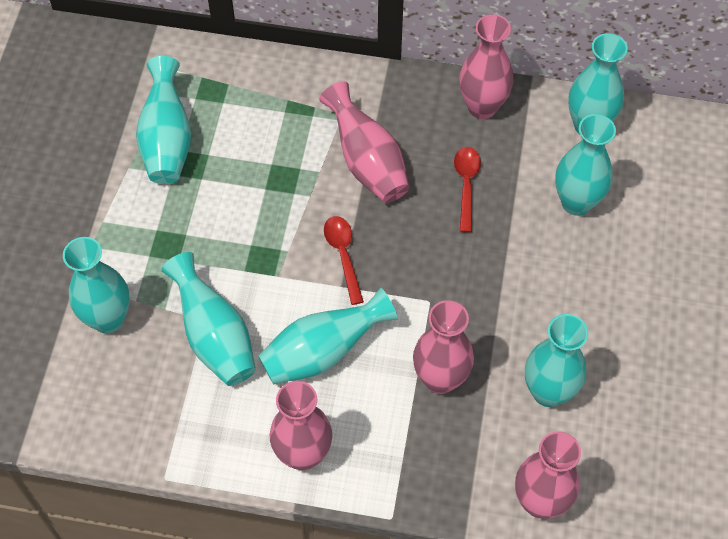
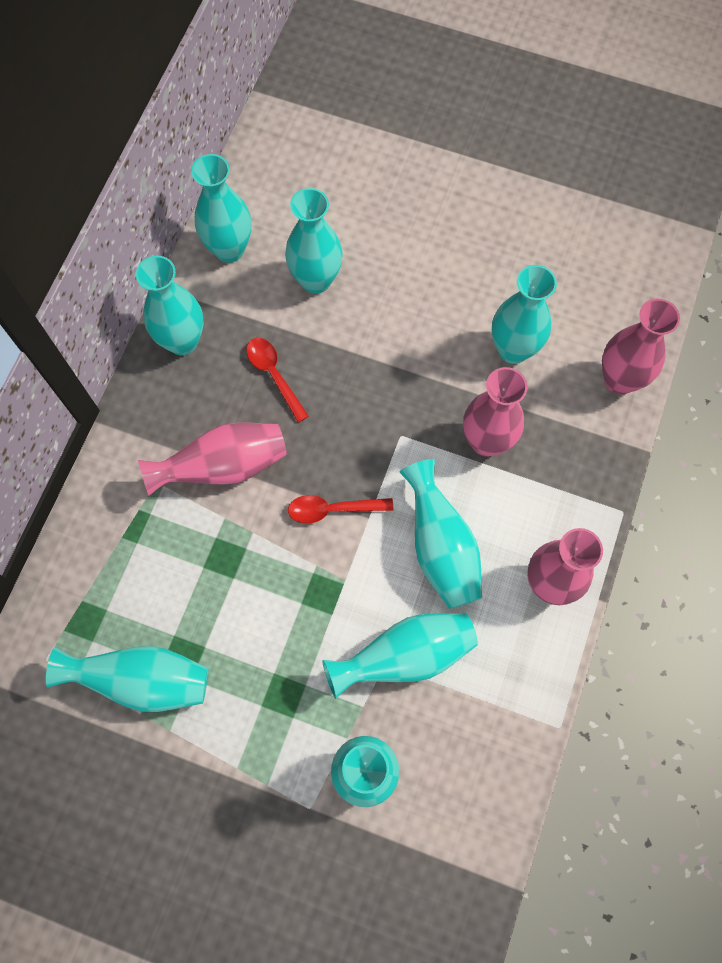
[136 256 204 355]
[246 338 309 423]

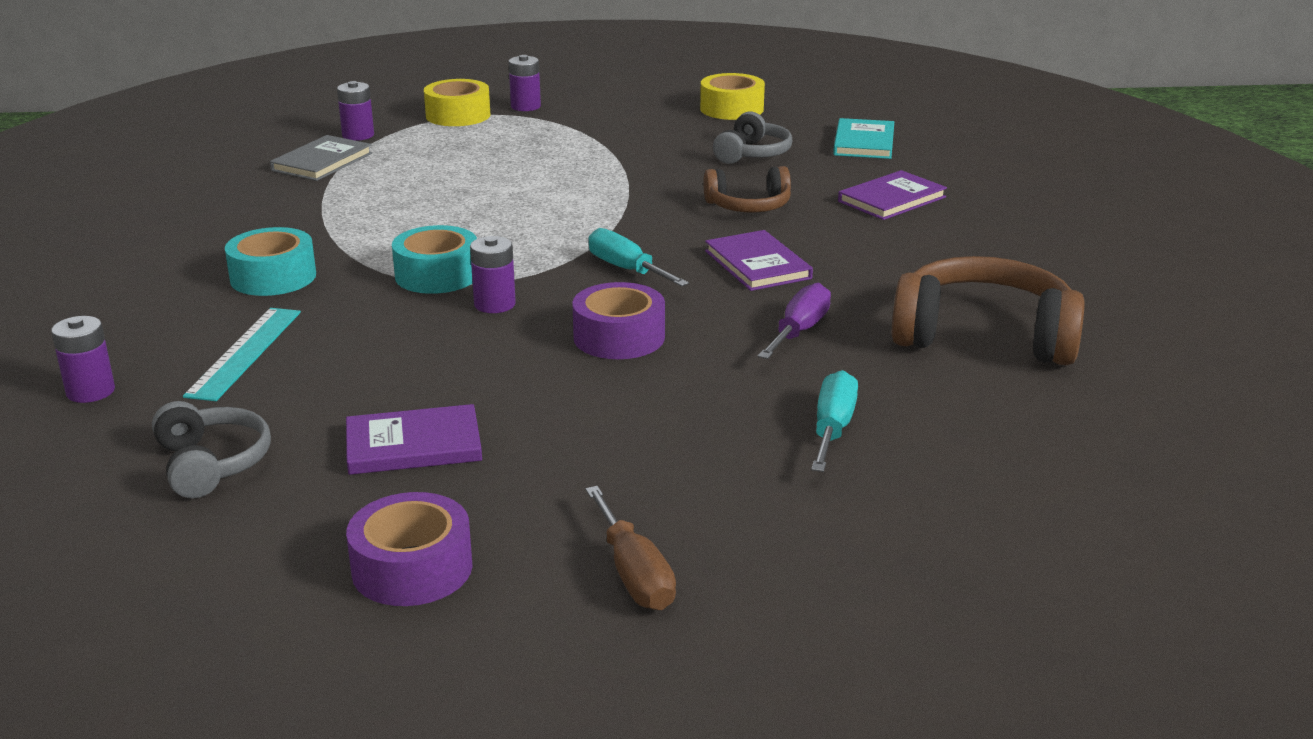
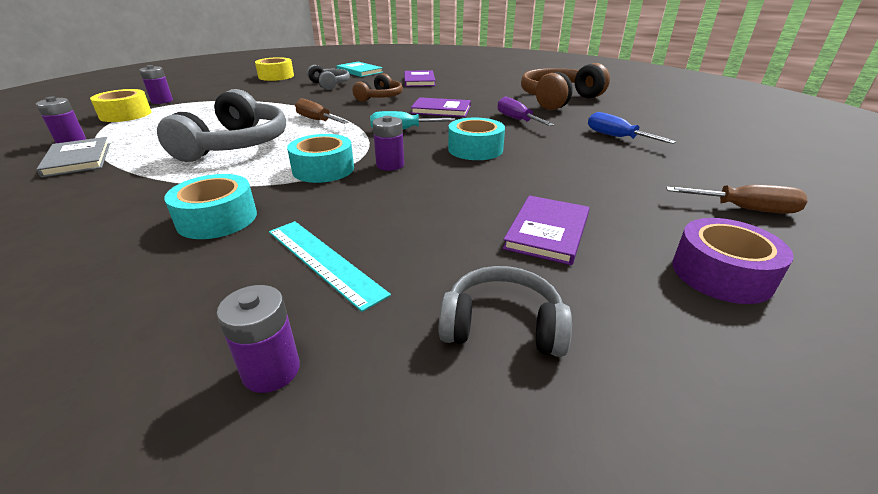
[448 118 505 160]
[588 112 676 144]
[157 89 286 162]
[295 98 349 124]

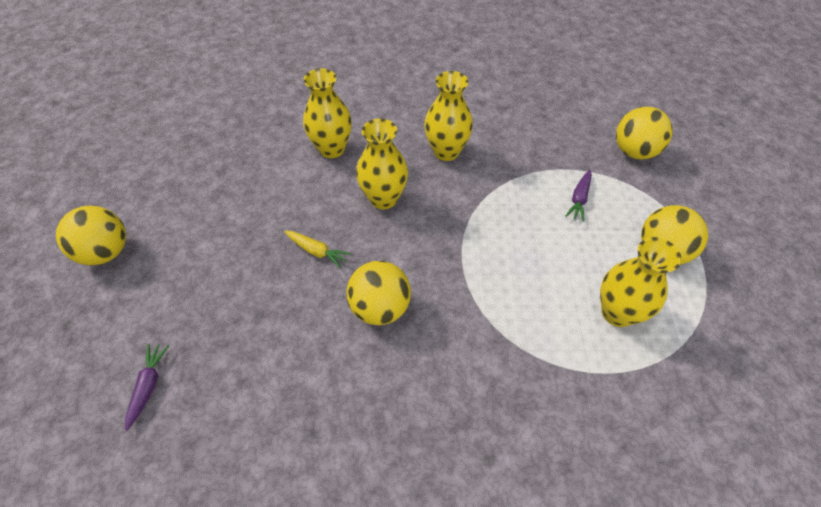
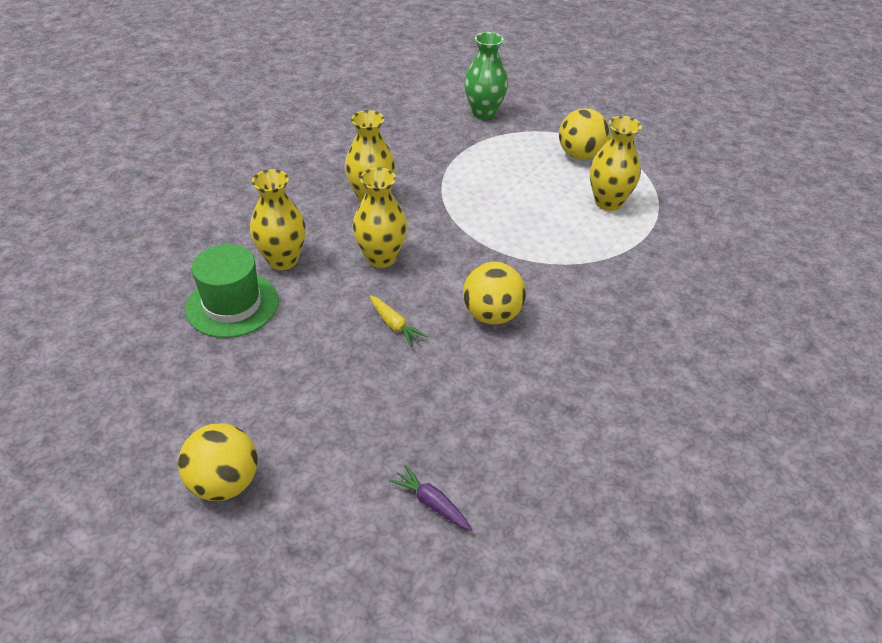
[464 32 508 119]
[566 170 592 222] (first image)
[369 295 427 347]
[185 244 279 338]

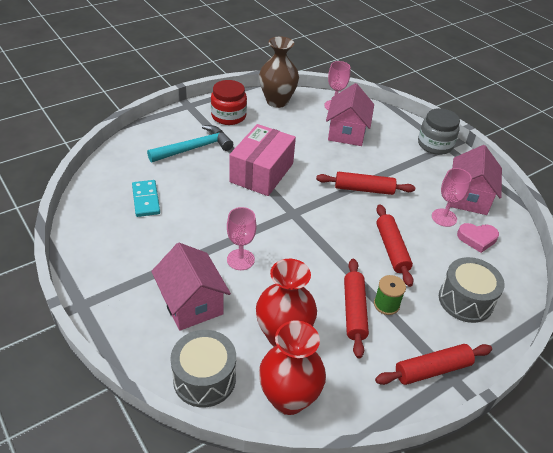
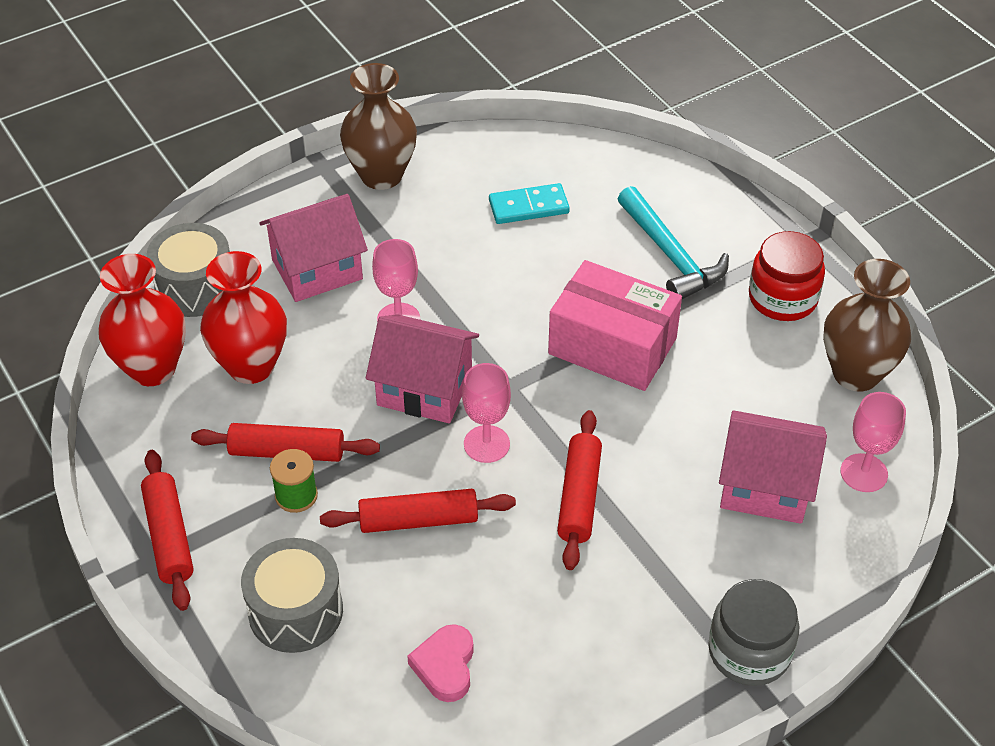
[366 314 479 423]
[462 363 511 463]
[340 63 417 190]

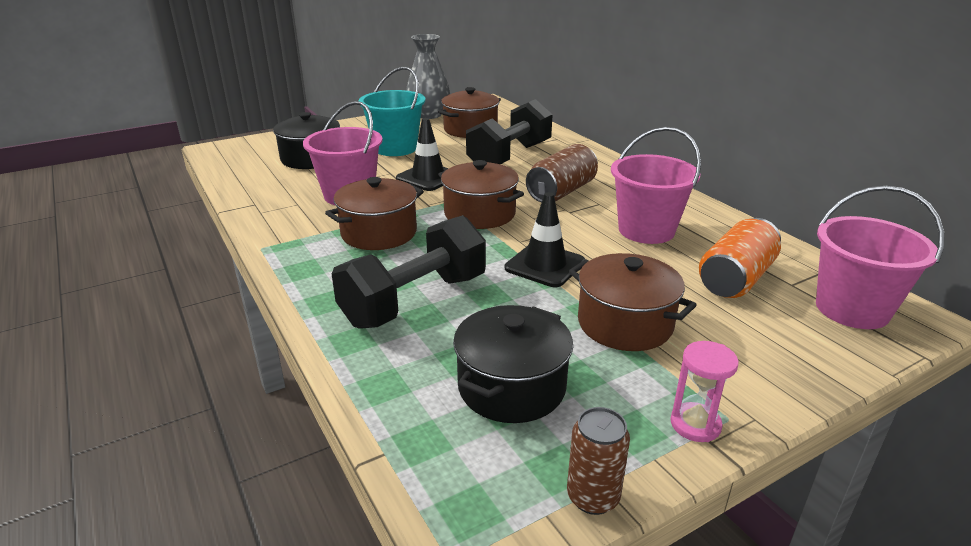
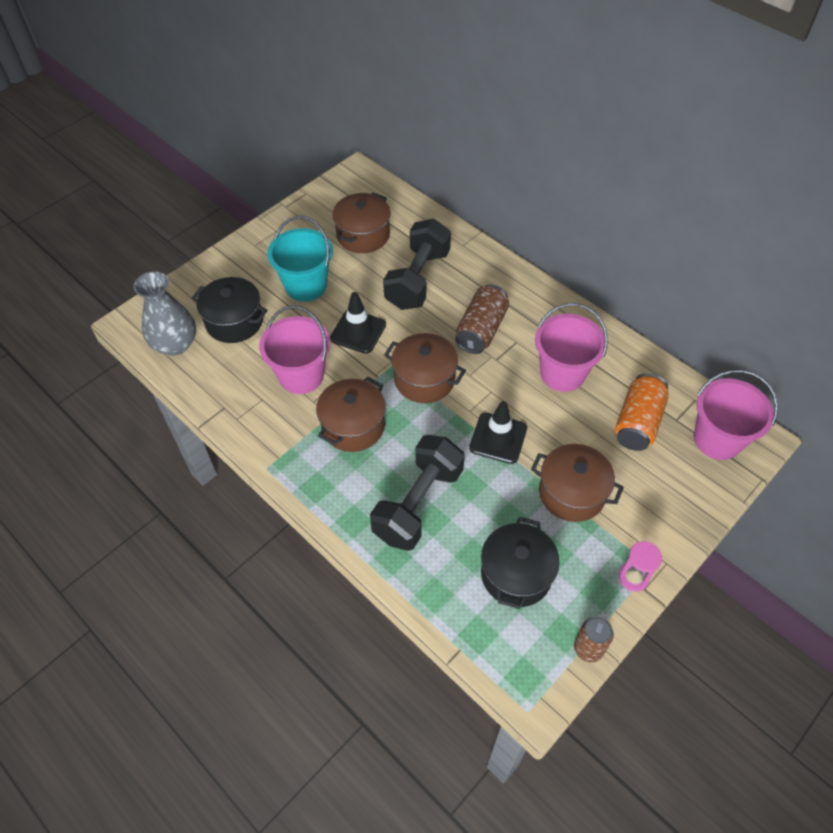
[134 271 196 356]

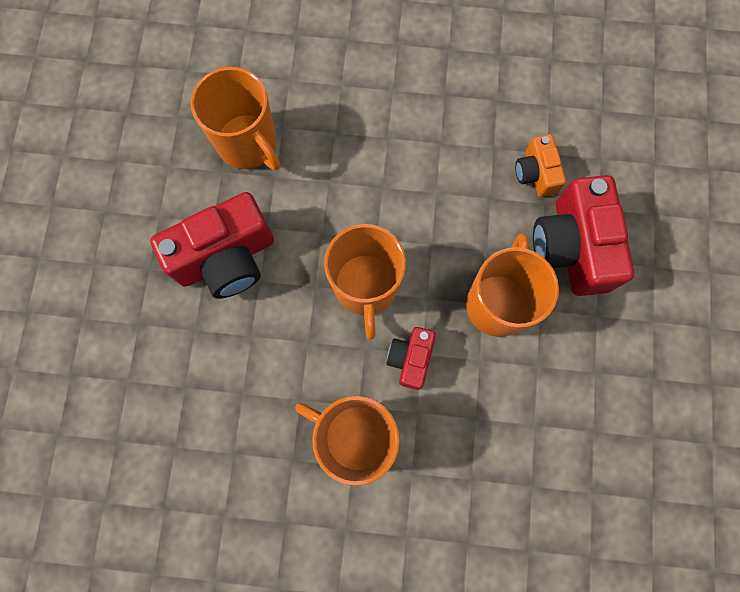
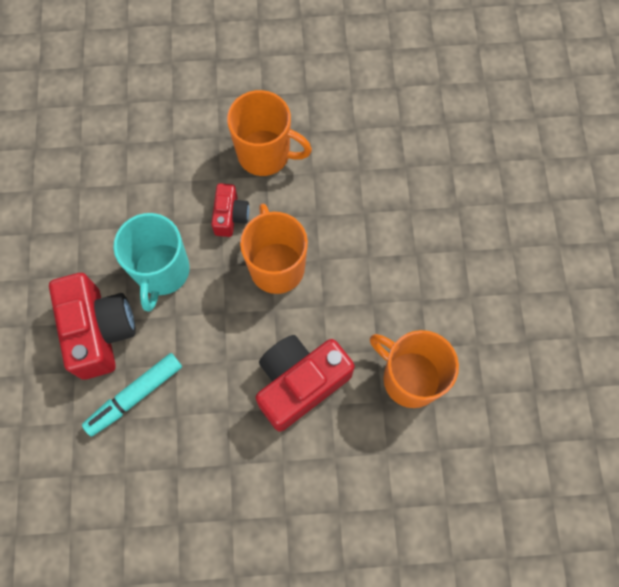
[82 353 182 437]
[256 335 355 432]
[113 213 190 312]

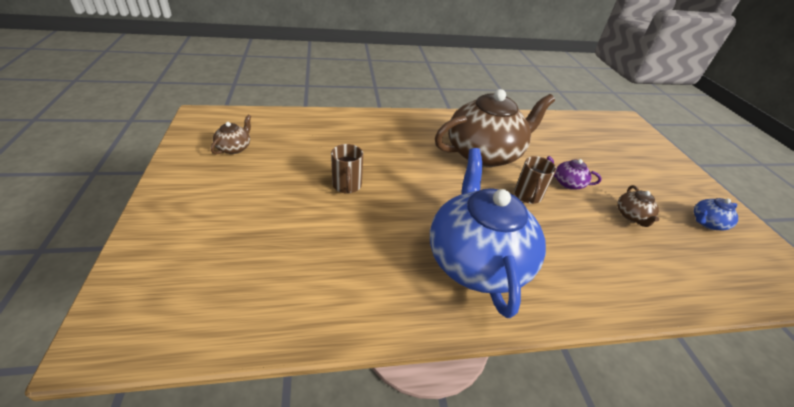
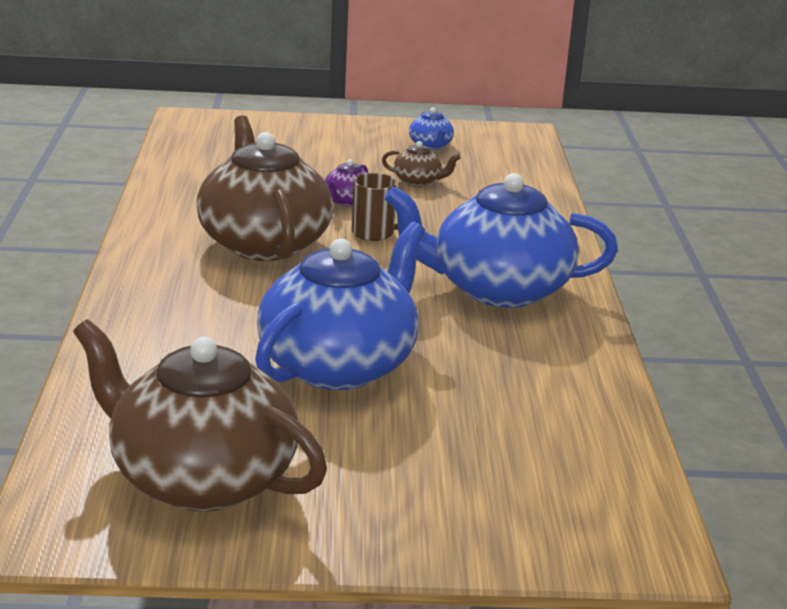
[73 319 327 512]
[255 222 425 390]

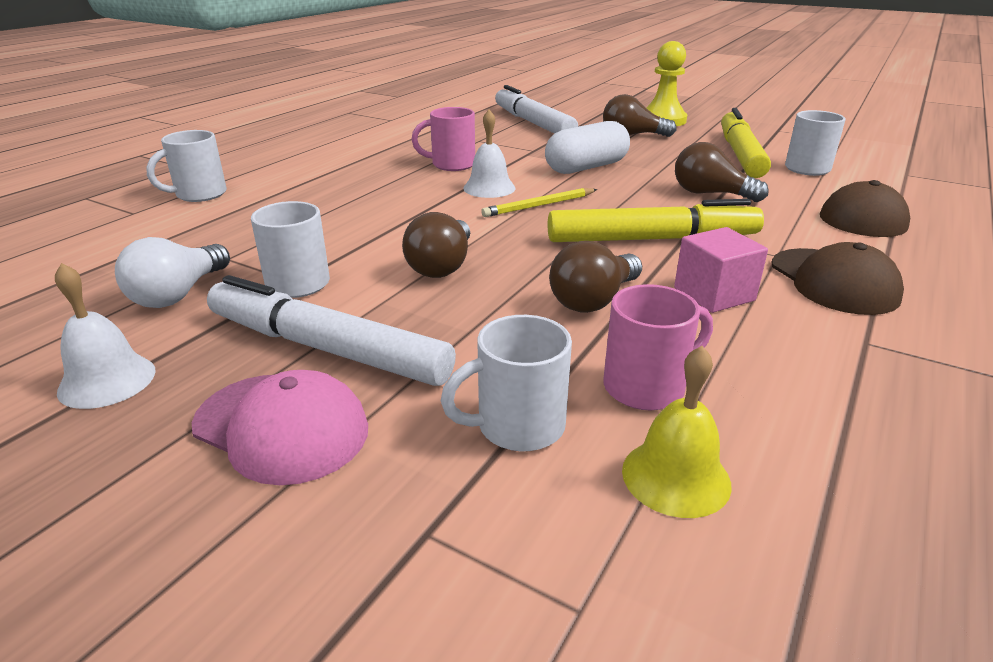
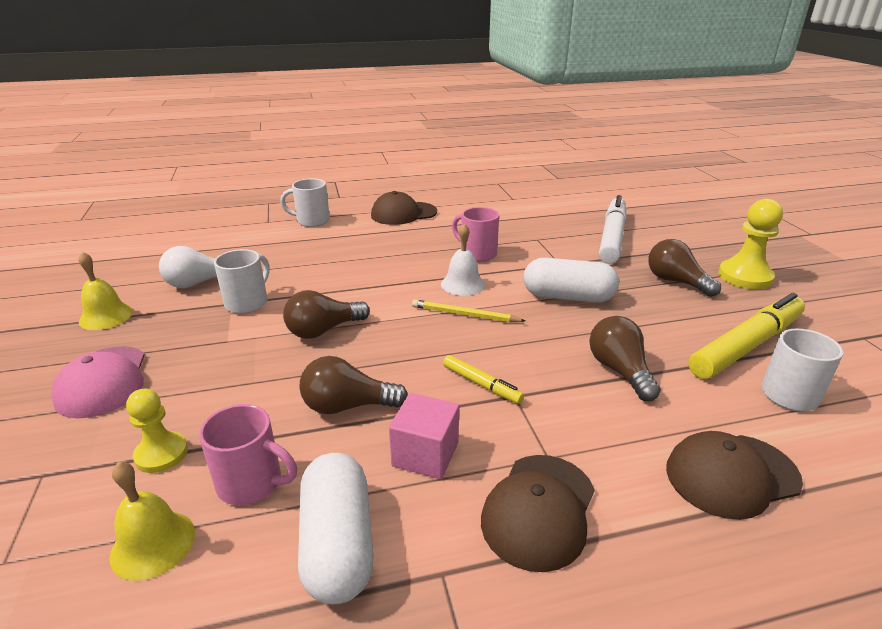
[443 355 524 404]
[79 252 133 330]
[207 275 456 386] (first image)
[126 389 188 473]
[371 191 437 225]
[298 453 374 605]

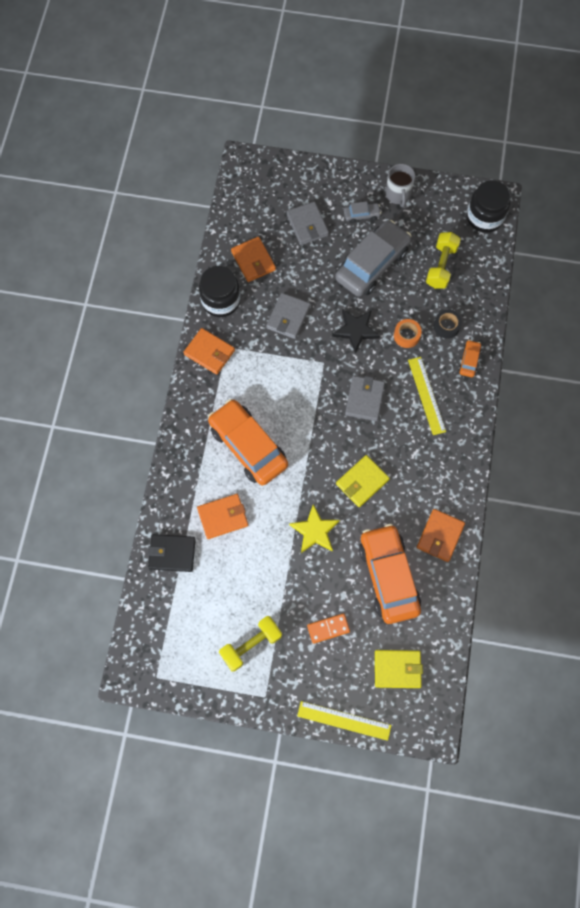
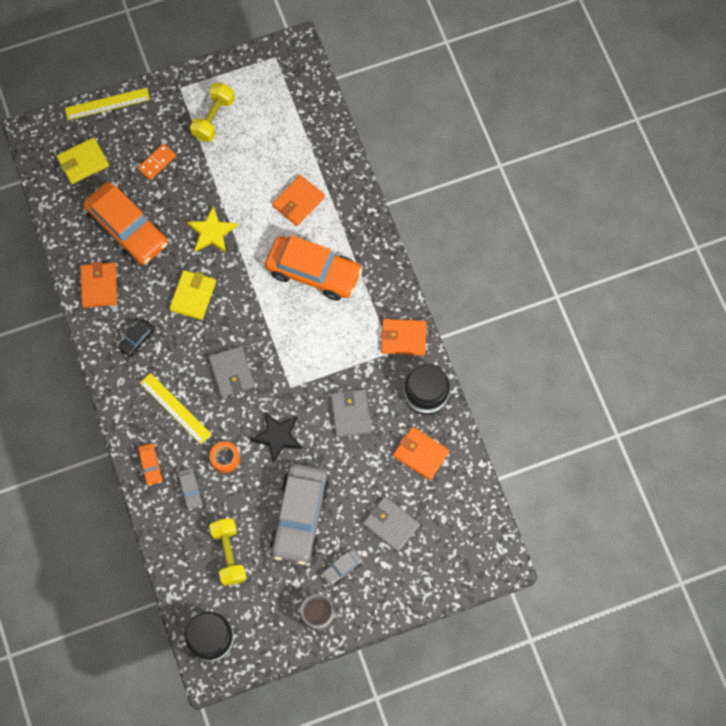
[177 468 204 511]
[148 534 196 572] (first image)
[117 319 155 357]

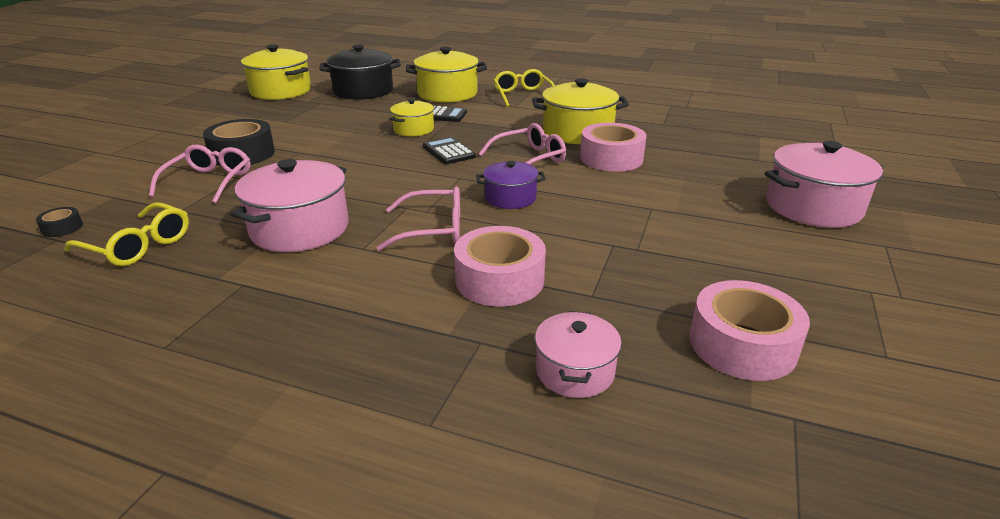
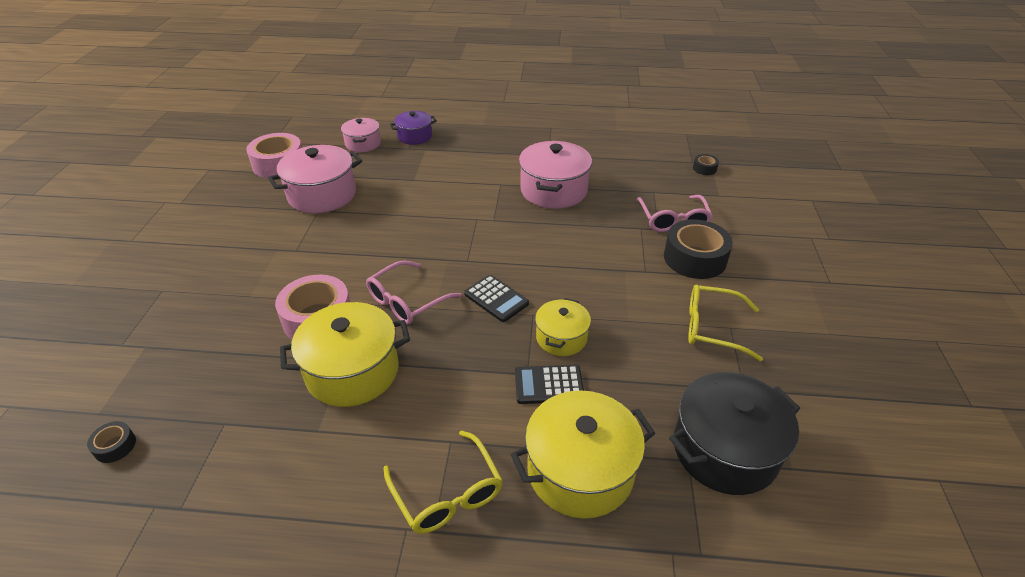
[241 45 311 100] (first image)
[268 145 362 214]
[390 111 437 145]
[377 186 460 251] (first image)
[688 285 763 361]
[454 226 546 307] (first image)
[87 421 136 463]

